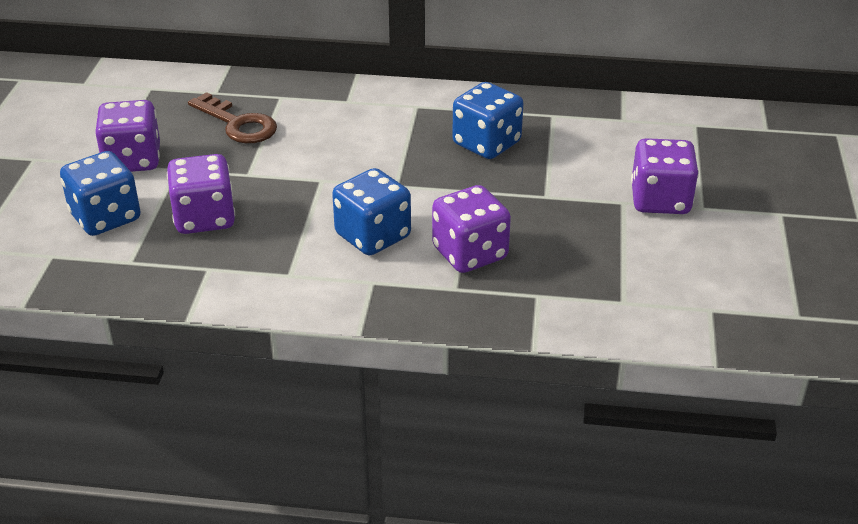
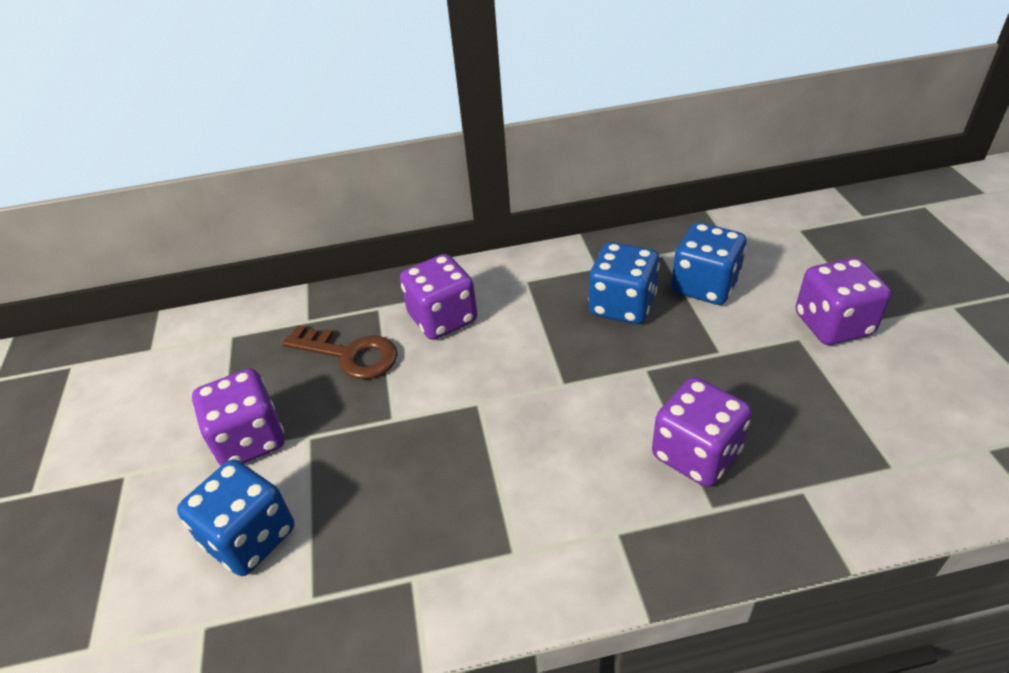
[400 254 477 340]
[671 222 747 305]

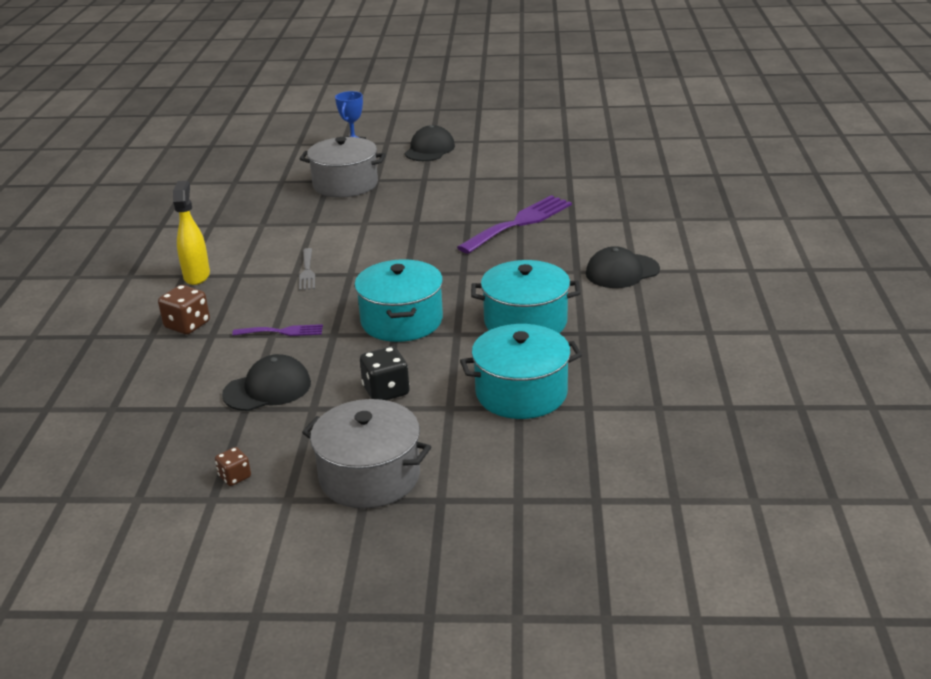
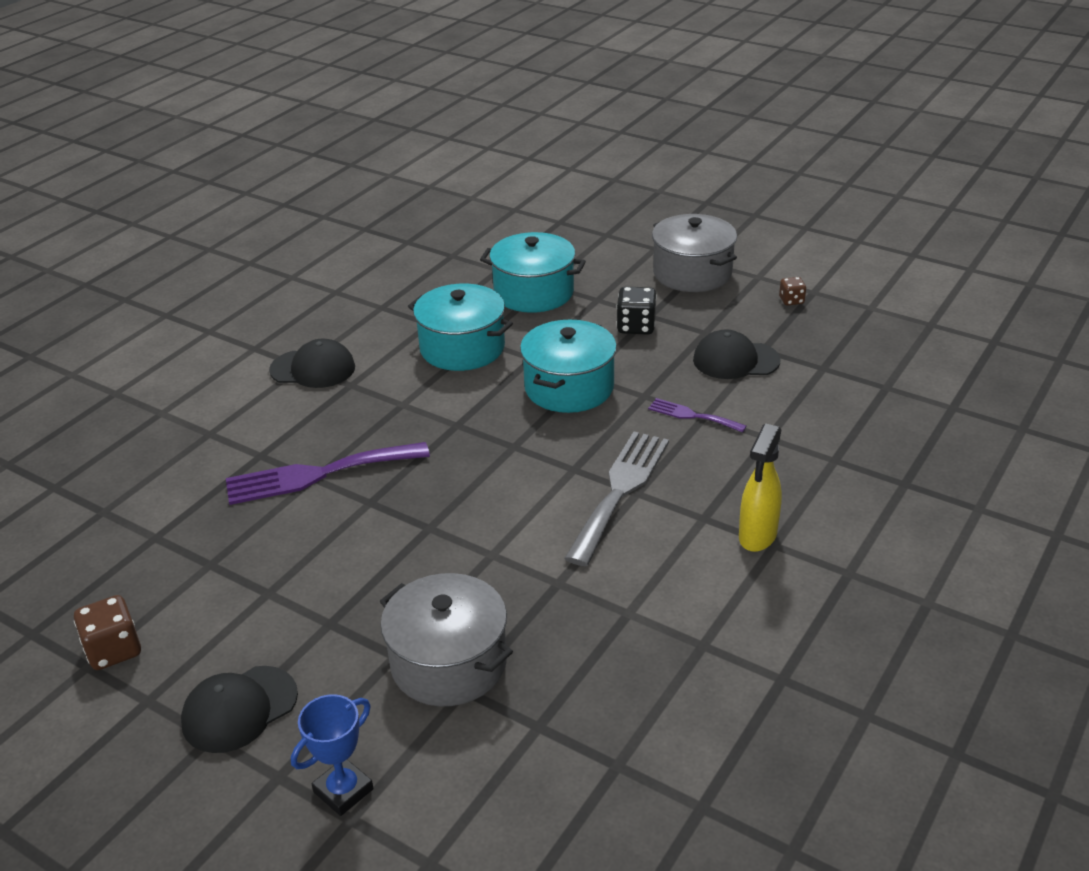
[564 432 669 566]
[74 595 141 670]

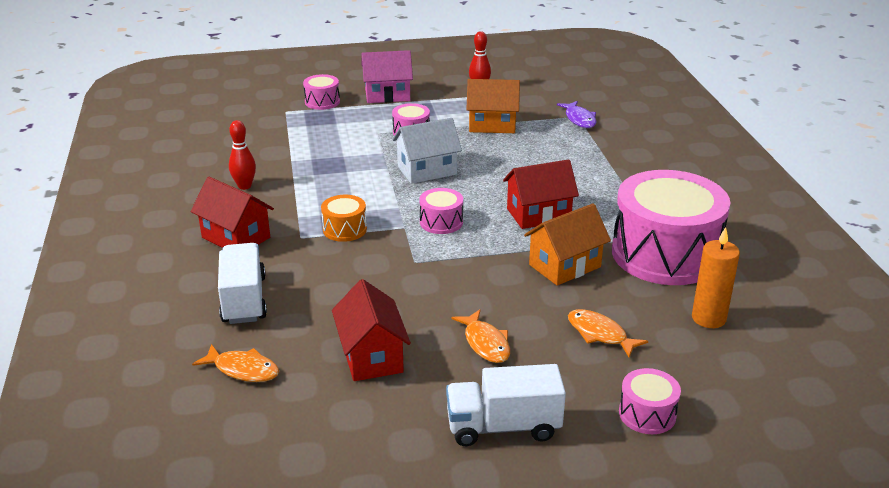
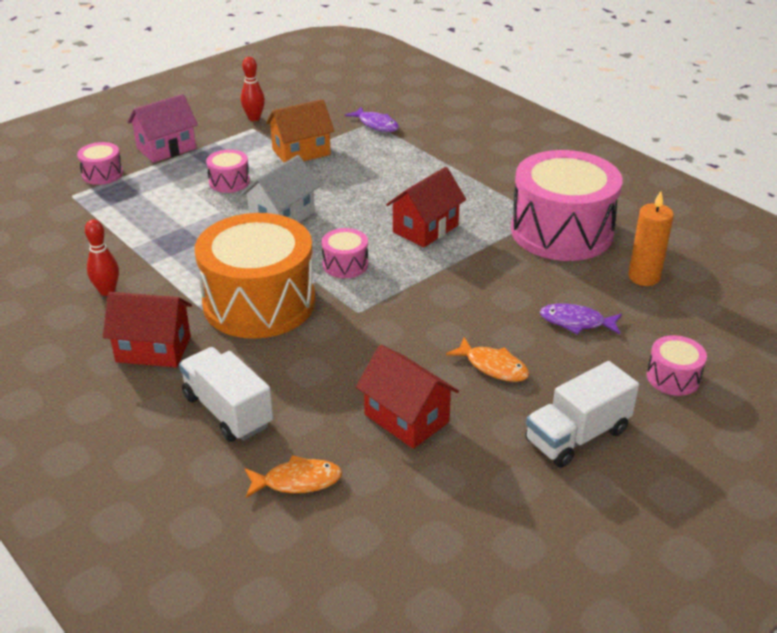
[195 213 315 338]
[524 203 611 286] (first image)
[540 303 622 335]

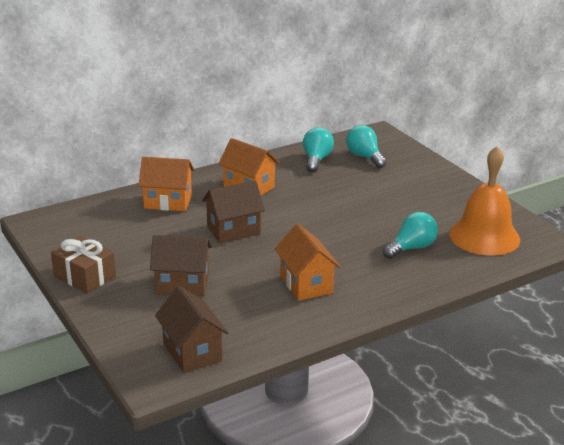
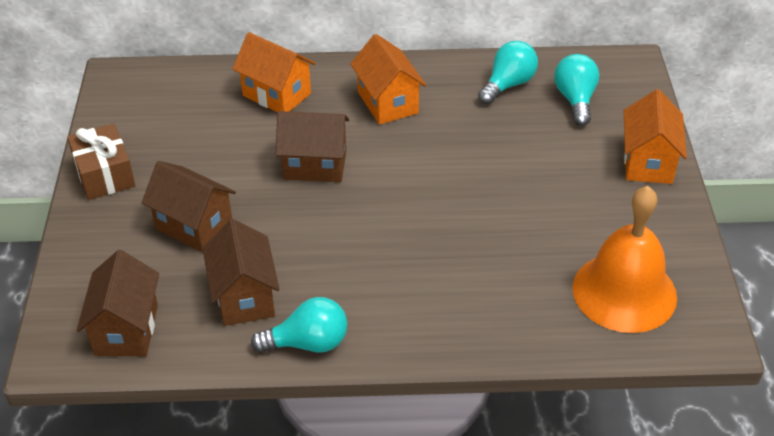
[251 297 347 353]
[624 89 687 184]
[203 219 280 326]

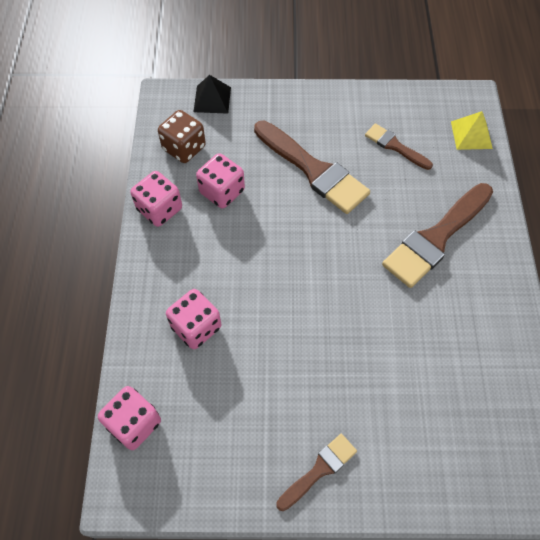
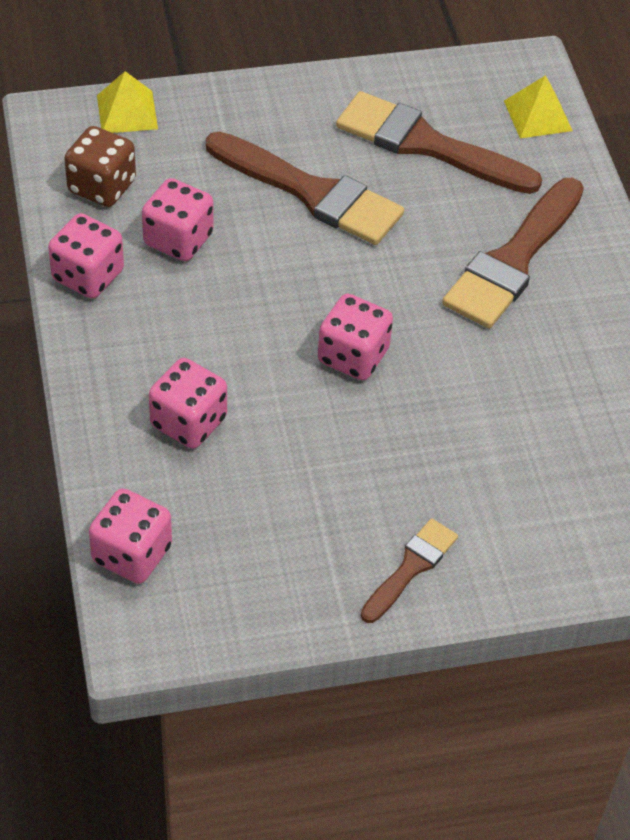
[97 71 158 133]
[336 91 542 194]
[318 293 393 380]

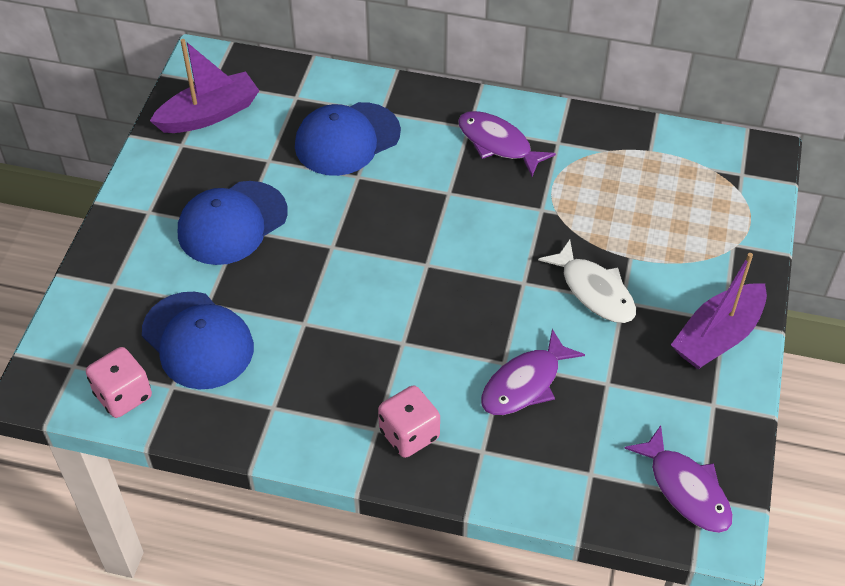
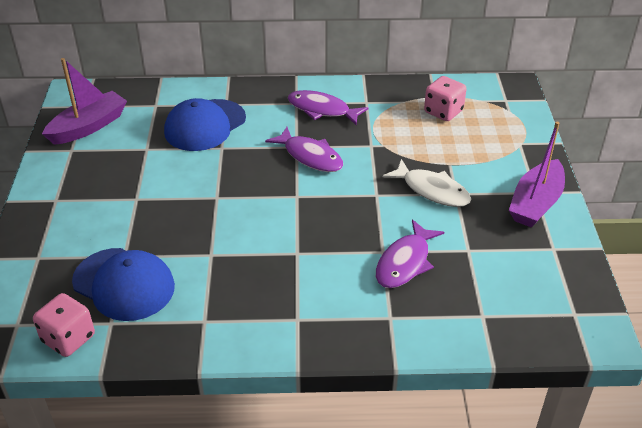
[178 181 288 265] (first image)
[424 76 467 121]
[265 127 343 172]

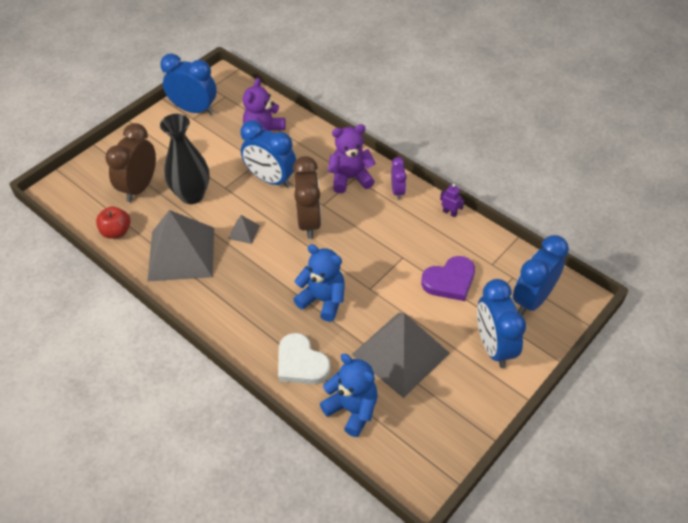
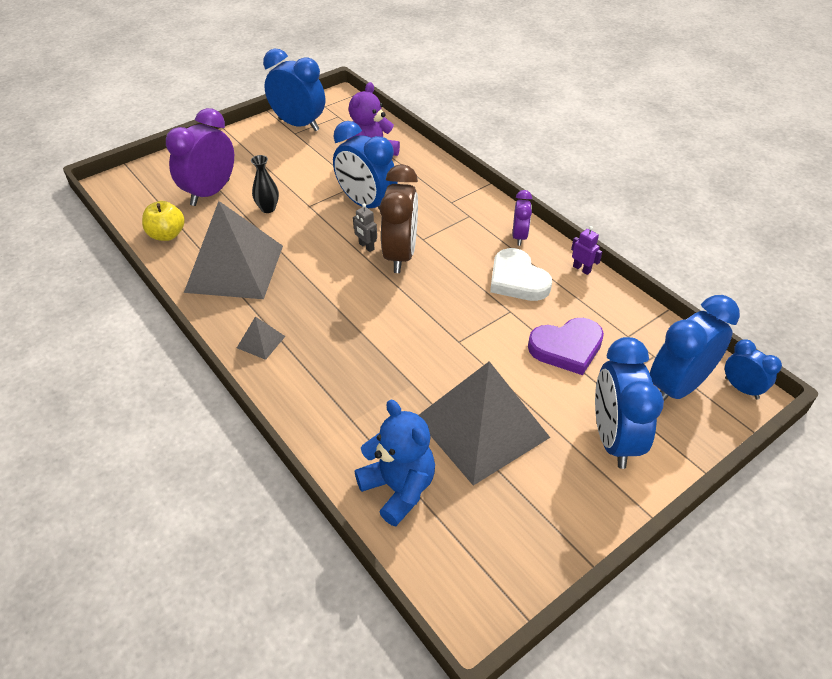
[251 155 279 213]
[166 108 234 206]
[328 124 376 193] (first image)
[142 201 185 241]
[237 317 285 360]
[293 244 345 322] (first image)
[490 248 552 301]
[353 204 377 252]
[725 339 782 399]

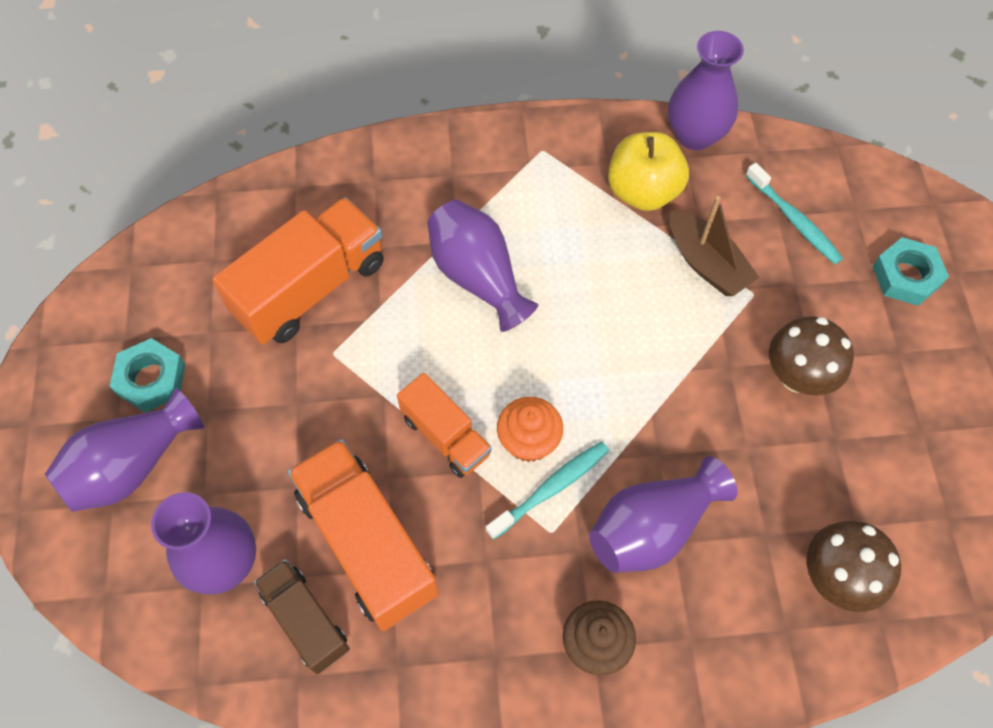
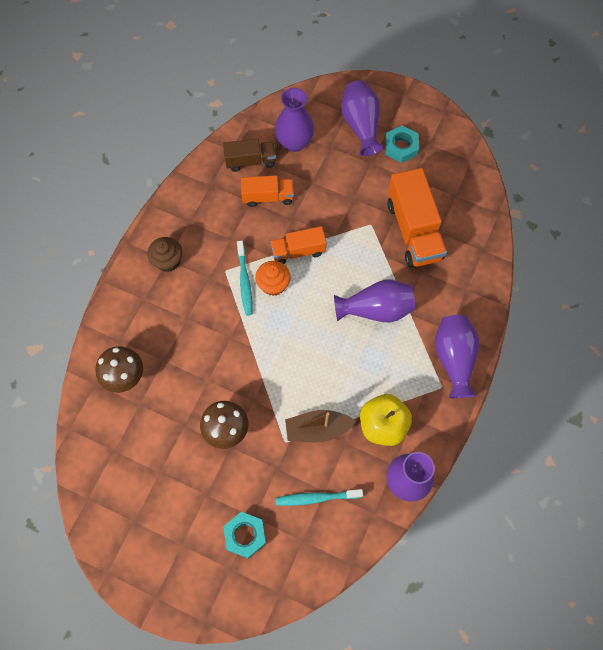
[241 175 294 207]
[435 315 480 398]

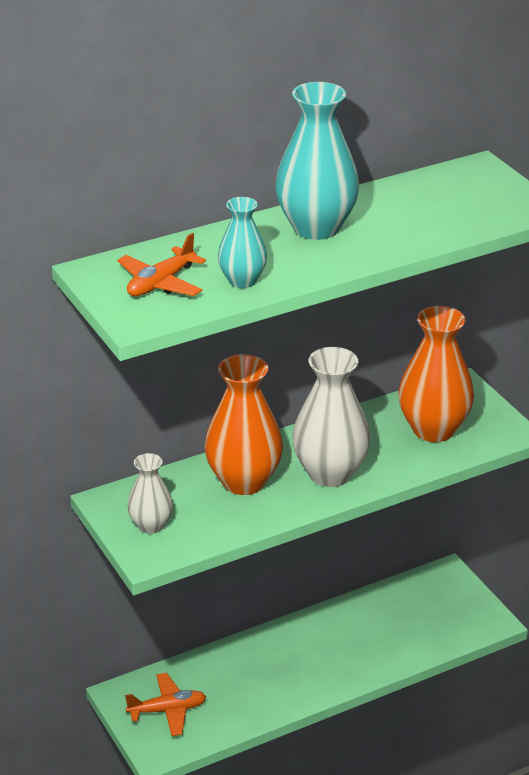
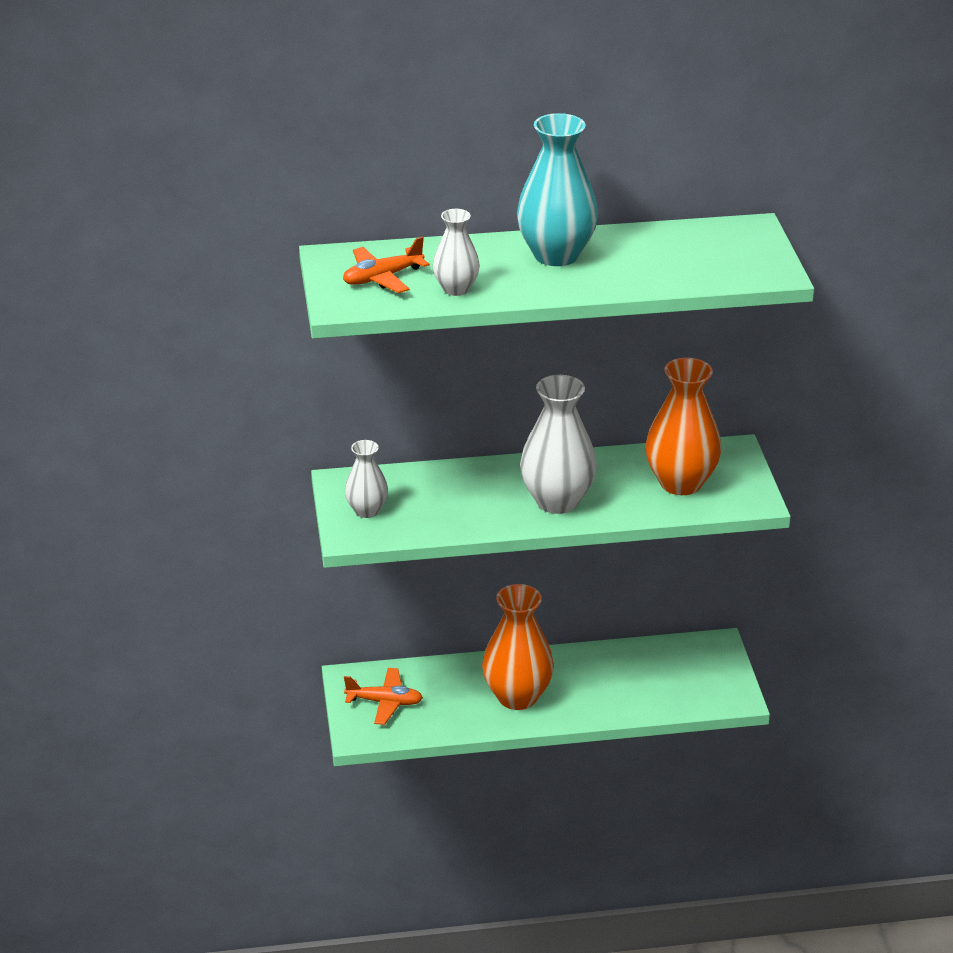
[433 209 480 296]
[482 584 554 710]

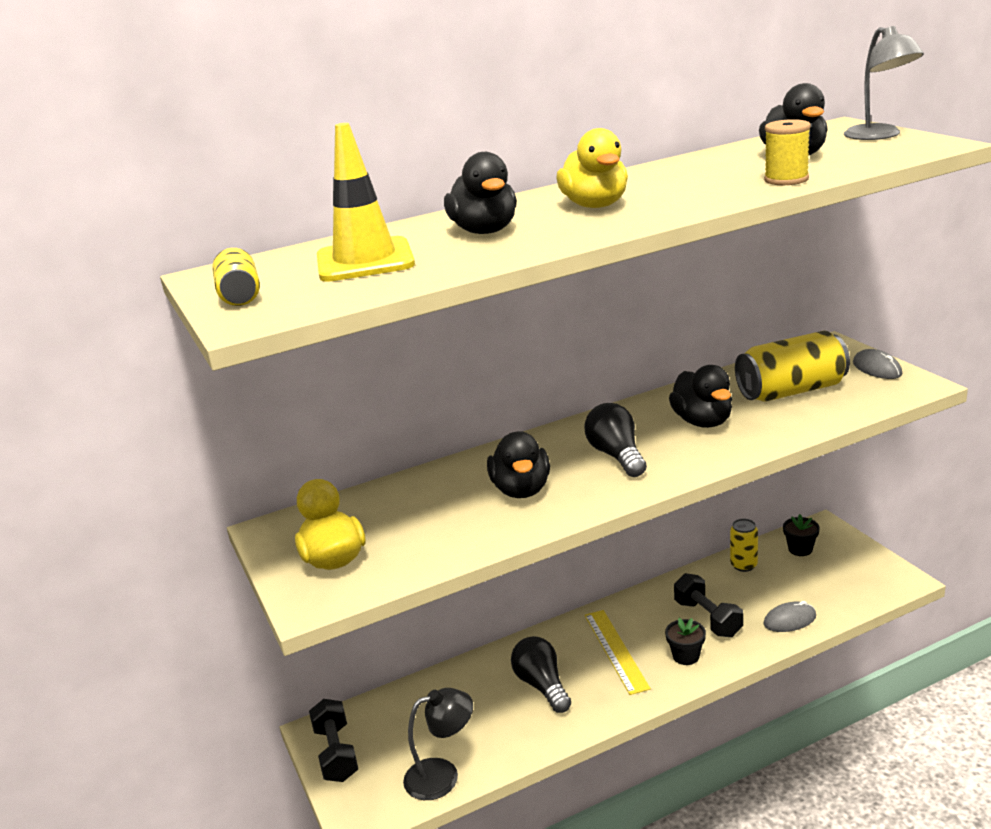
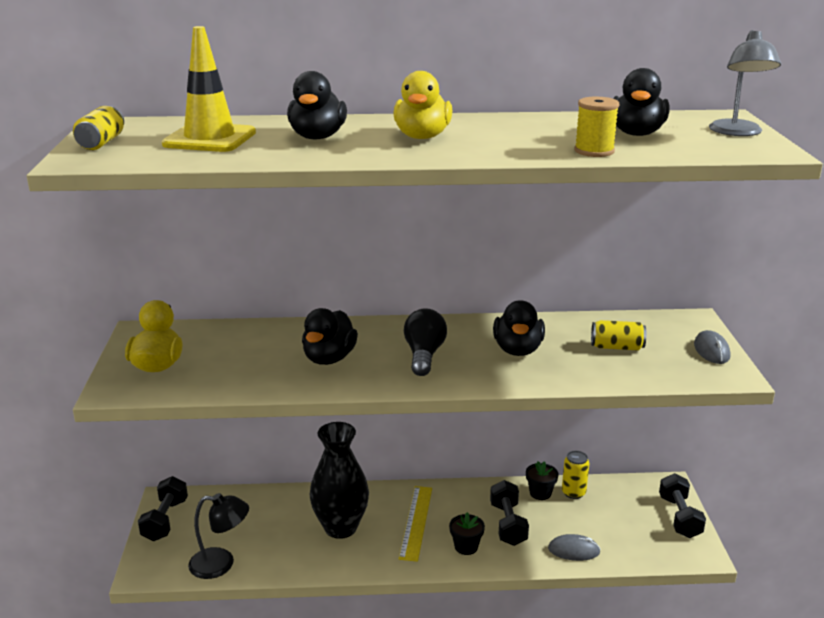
[591 320 646 351]
[526 461 559 500]
[310 422 369 539]
[659 473 706 538]

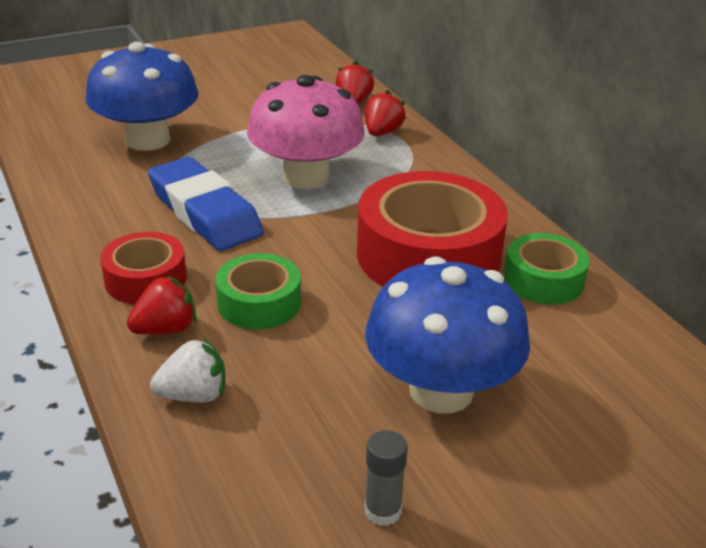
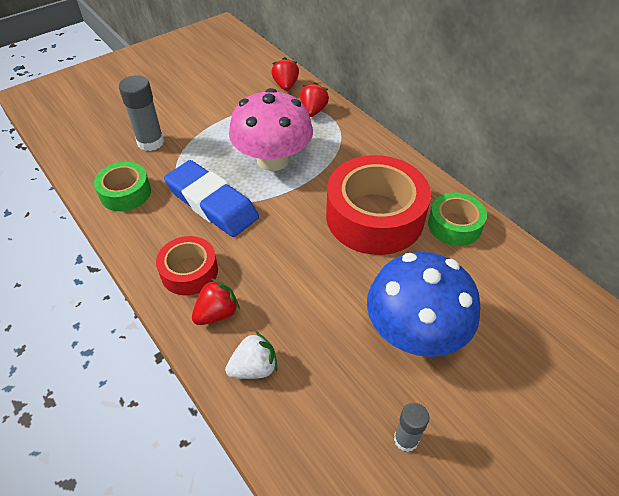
[119 75 164 151]
[94 162 151 211]

